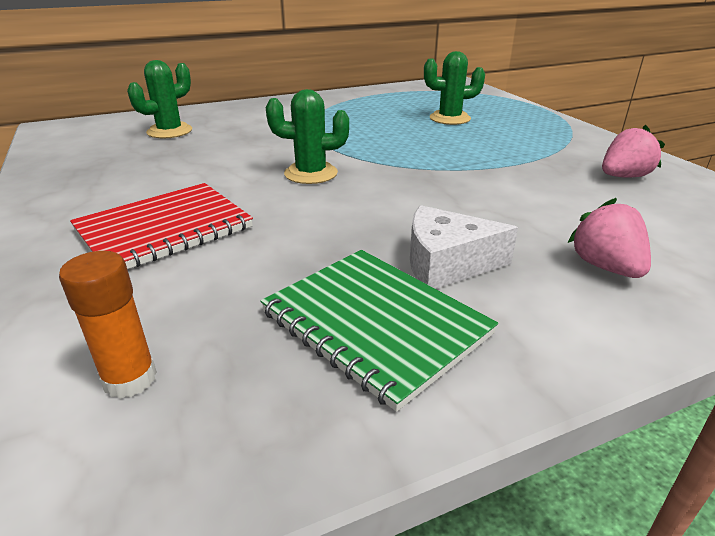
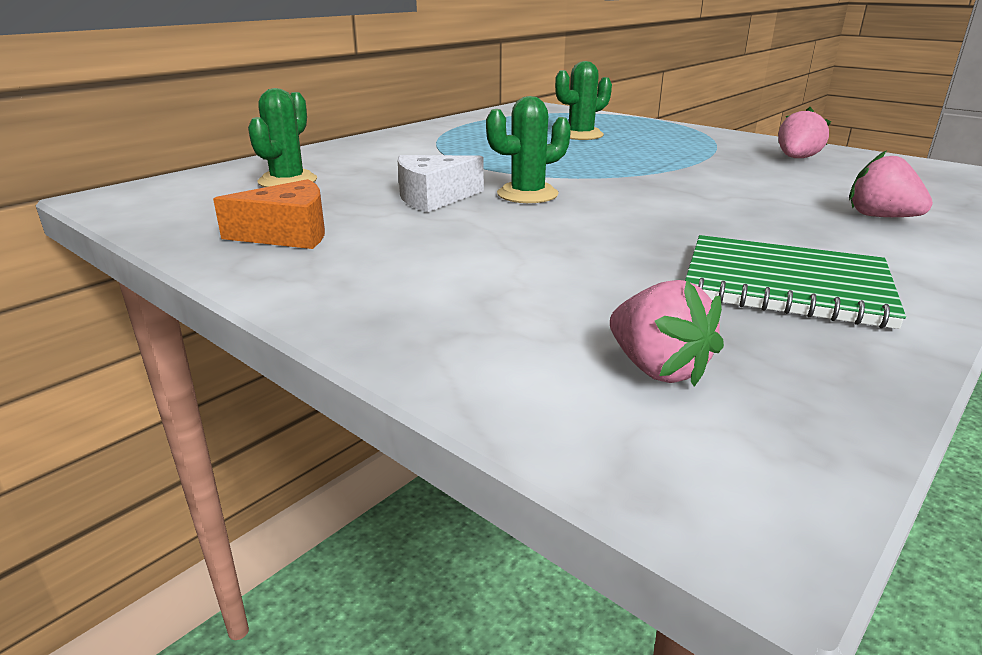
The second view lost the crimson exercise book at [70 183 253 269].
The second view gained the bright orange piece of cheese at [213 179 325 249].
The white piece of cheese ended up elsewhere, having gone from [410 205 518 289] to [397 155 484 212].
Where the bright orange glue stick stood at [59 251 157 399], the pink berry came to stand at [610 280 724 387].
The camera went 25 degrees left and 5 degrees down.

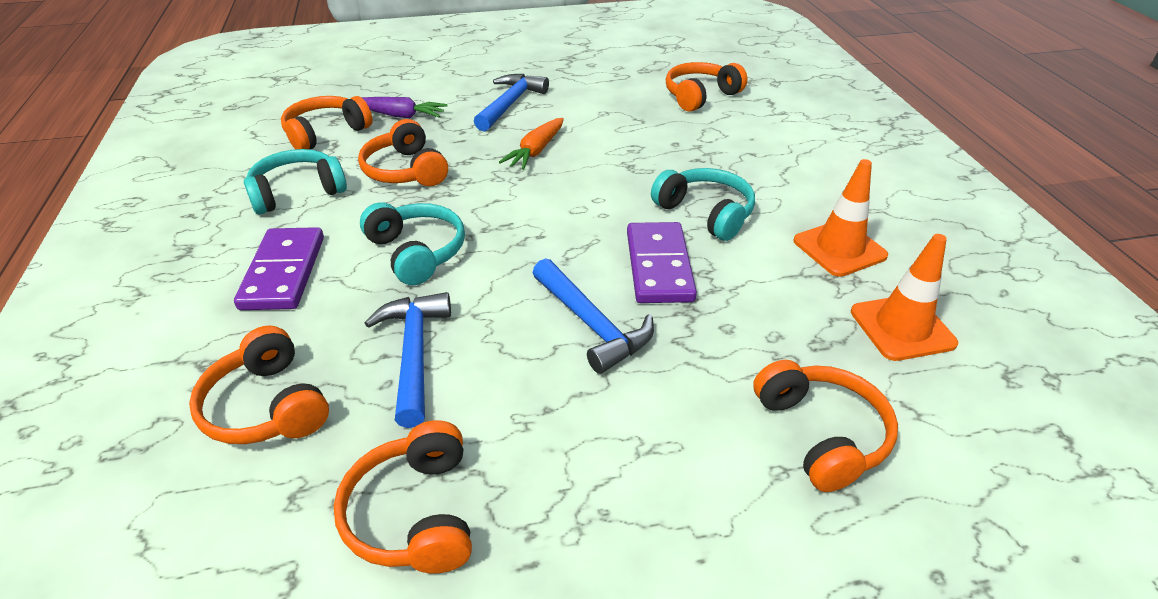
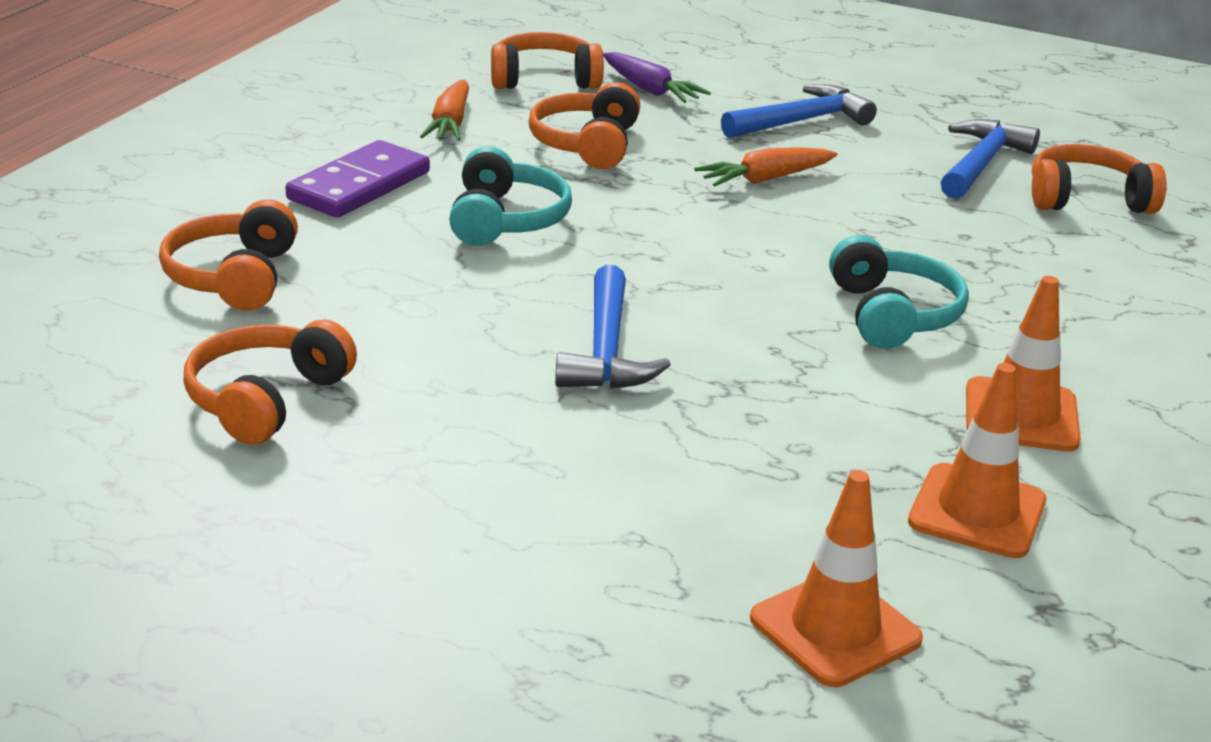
The second view lost the purple domino piece at [627 222 697 303].
The second view lost the bright orange headphones at [753 360 898 492].
The second view gained the bright orange safety cone at [750 470 923 687].
The blue hammer ended up elsewhere, having gone from [365 292 451 428] to [940 119 1040 199].
Where the teal headphones stood at [244 149 347 214], the bright orange carrot came to stand at [420 80 469 141].
The camera went 35 degrees right and 10 degrees down.

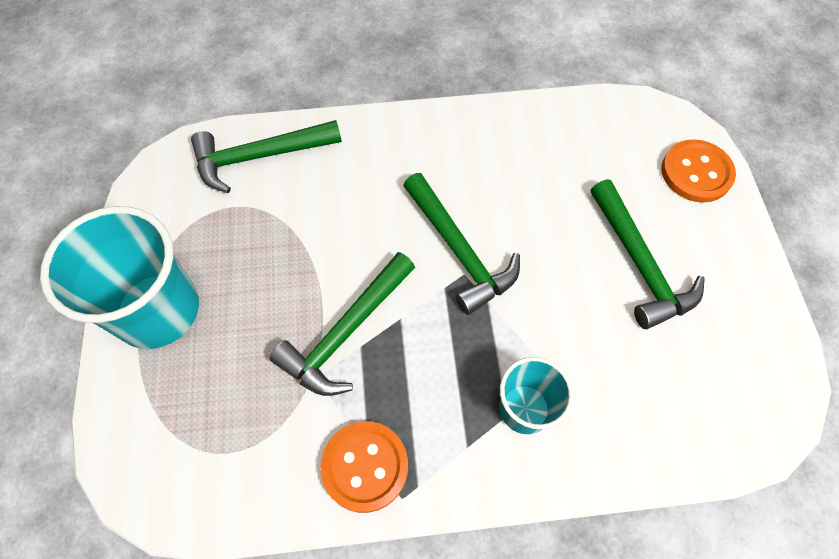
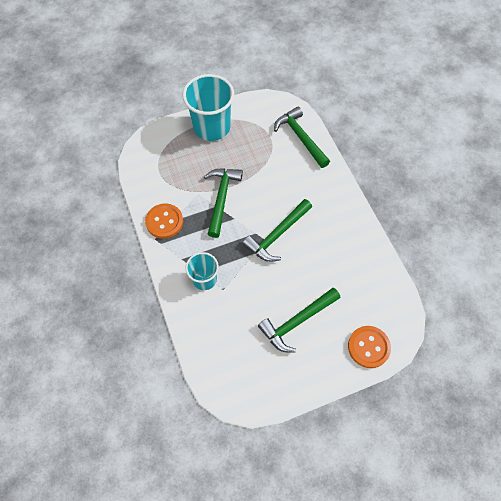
The green hammer at [270 252 415 396] ended up facing another way, 75 degrees clockwise from before.
The camera went 75 degrees right and 0 degrees up.

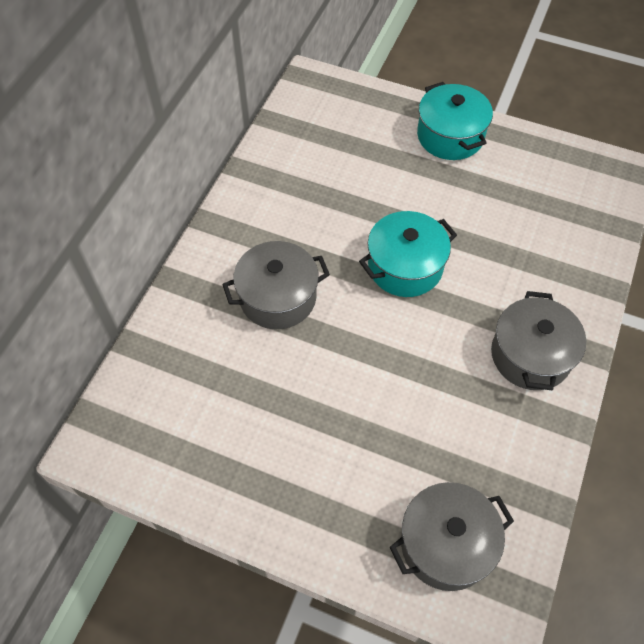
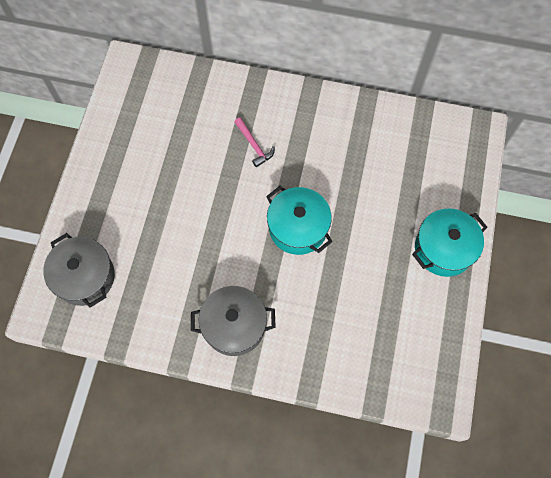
Where the gray stockpot stood at [222 241 330 329], the pink hammer came to stand at [234 117 275 167].
The camera went 80 degrees right and 10 degrees up.

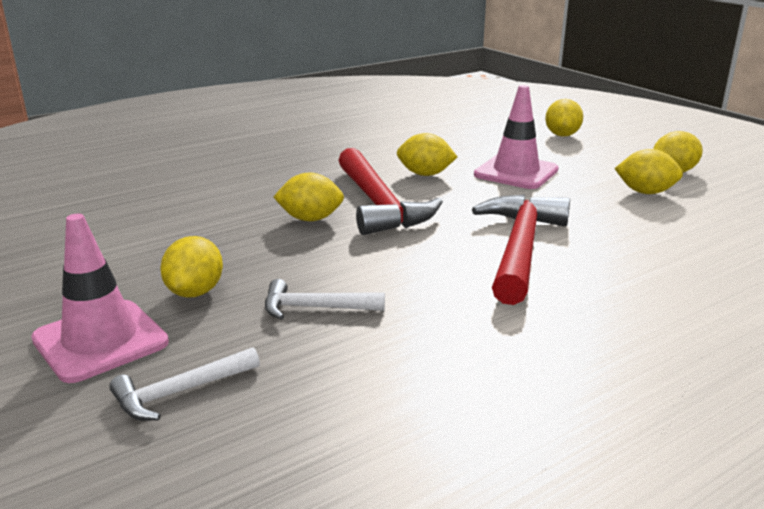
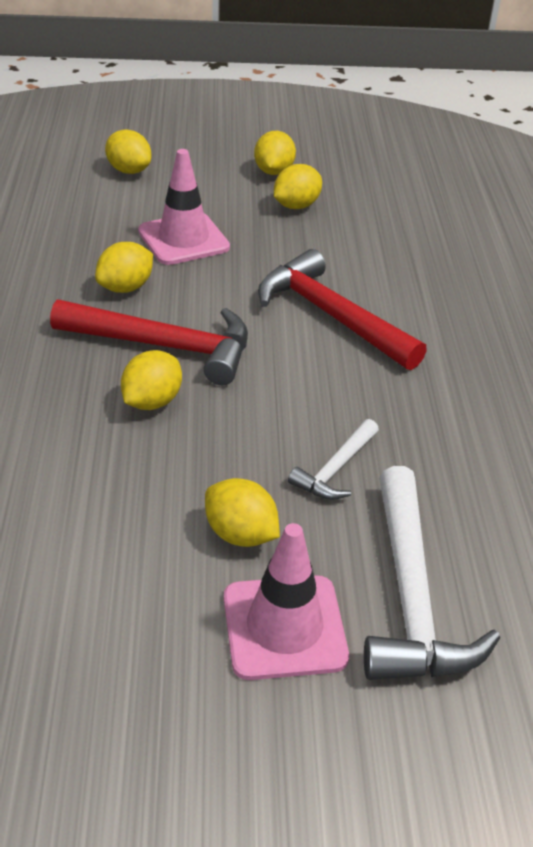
The size of the white hammer at [109 347 260 421] changed by a factor of 1.91.
The camera went 60 degrees left and 15 degrees up.

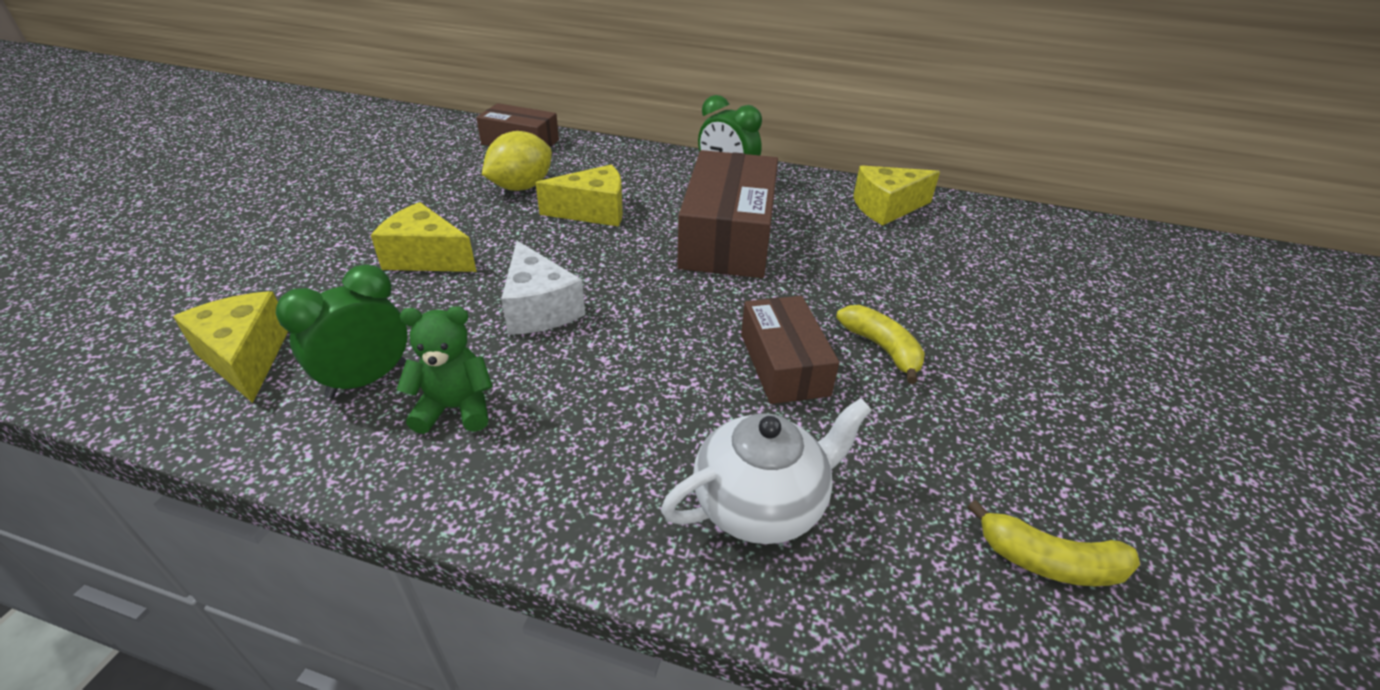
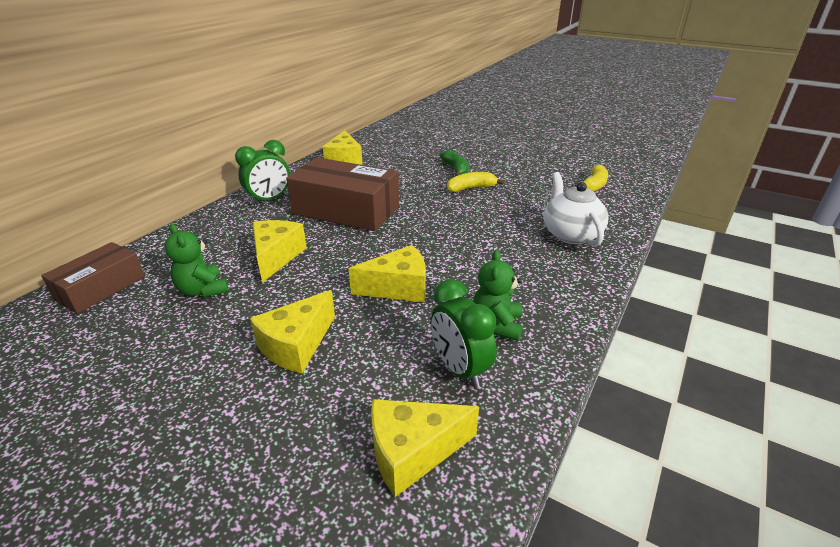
The second view lost the brown package at [741 296 839 404].
The second view gained the green banana at [440 150 469 177].
Where the bright yellow toy lemon stood at [482 131 552 191], the green teddy came to stand at [165 224 229 297].
What was the white piece of cheese at [501 241 585 335] turned into the bright yellow piece of cheese at [349 245 426 302].
The camera went 75 degrees left and 5 degrees down.

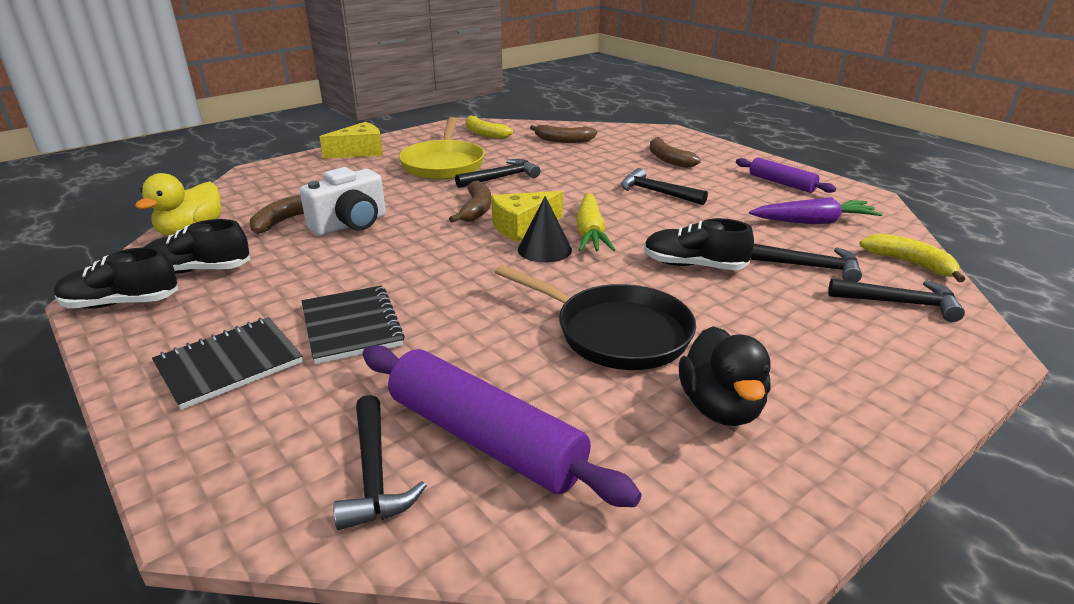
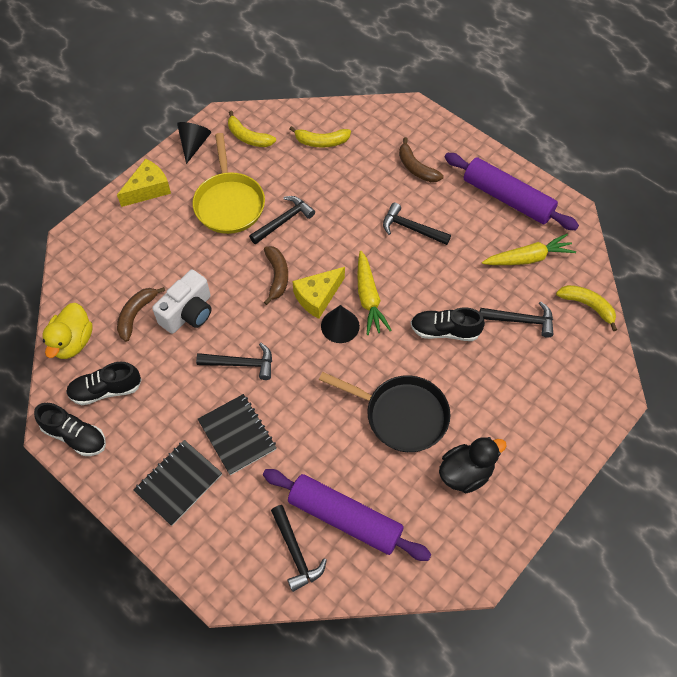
The second view gained the black cone at [177 122 211 164].
The black hammer ended up elsewhere, having gone from [828 279 965 322] to [196 343 272 380].
What was the brown banana at [530 125 597 143] turned into the bright yellow banana at [290 126 351 148].
What was the purple carrot at [749 197 882 224] turned into the bright yellow carrot at [482 234 576 265].
The black sneaker at [54 247 179 309] ended up facing another way, 135 degrees counterclockwise from before.
The black rubber duck at [679 326 771 426] ended up facing another way, 105 degrees counterclockwise from before.
The size of the purple pastry roller at [736 157 836 193] changed by a factor of 1.76.
The camera went 10 degrees left and 30 degrees up.

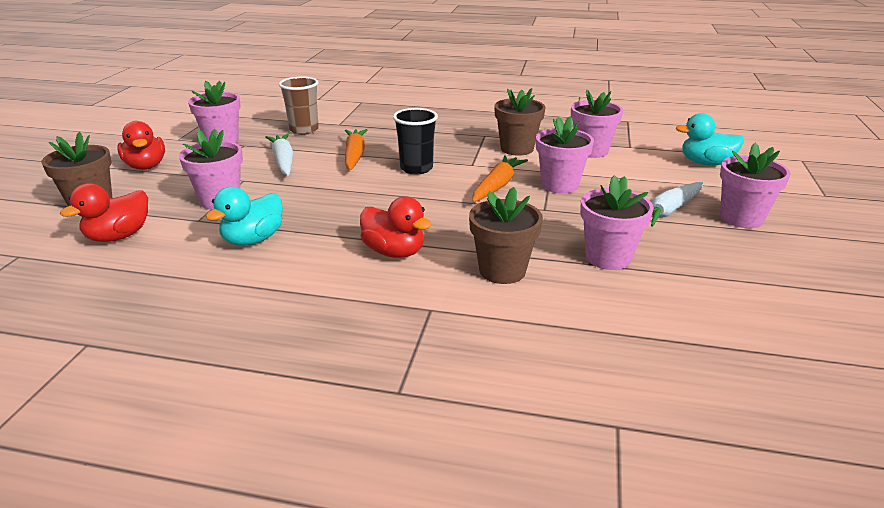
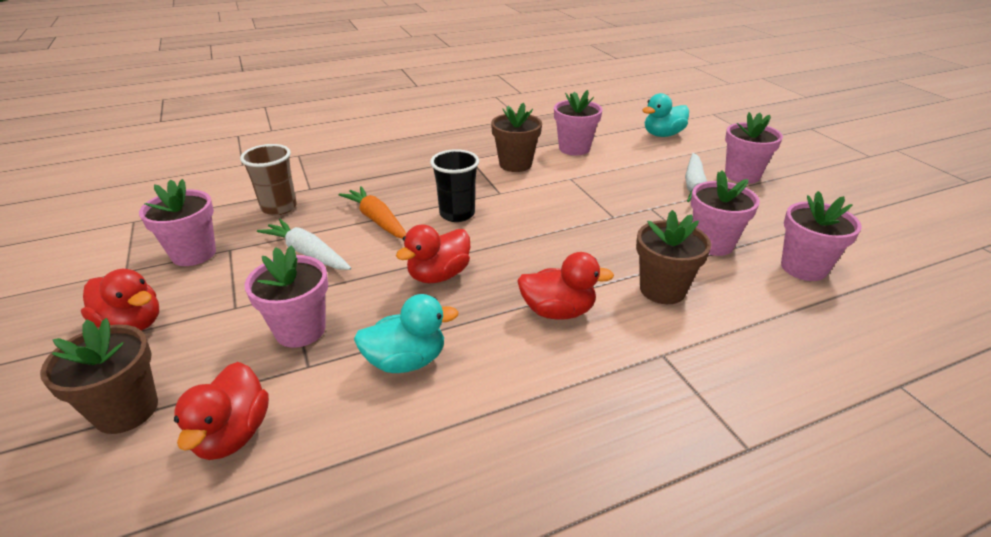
The second view lost the bright orange carrot at [472 155 528 202].
The second view gained the crimson rubber duck at [396 225 470 283].
The pink plant pot ended up elsewhere, having gone from [536 116 594 194] to [781 191 862 281].
The teal rubber duck at [206 187 283 245] ended up facing another way, 105 degrees counterclockwise from before.
The camera went 35 degrees left and 5 degrees up.

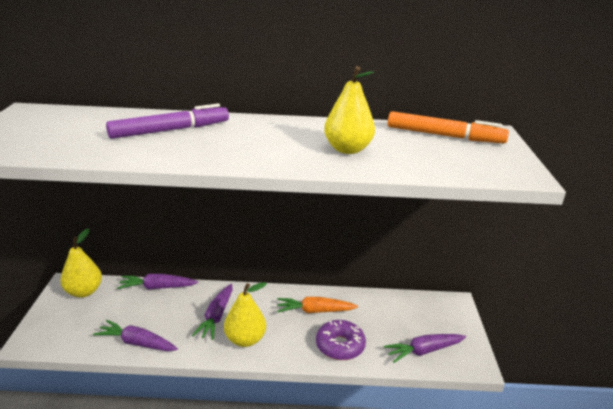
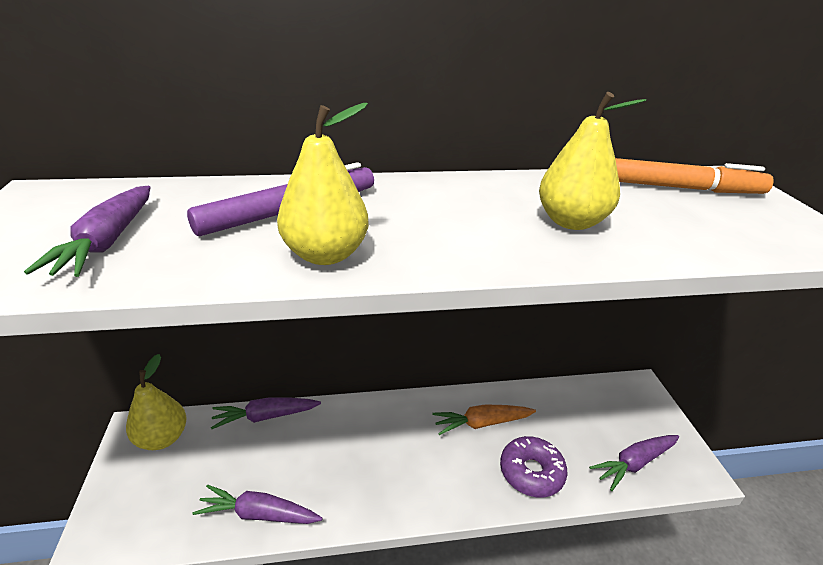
The purple carrot ended up elsewhere, having gone from [192 284 232 340] to [24 186 150 277].
The bright yellow pear fruit ended up elsewhere, having gone from [224 282 267 347] to [277 103 369 265].
The camera went 10 degrees left and 5 degrees up.

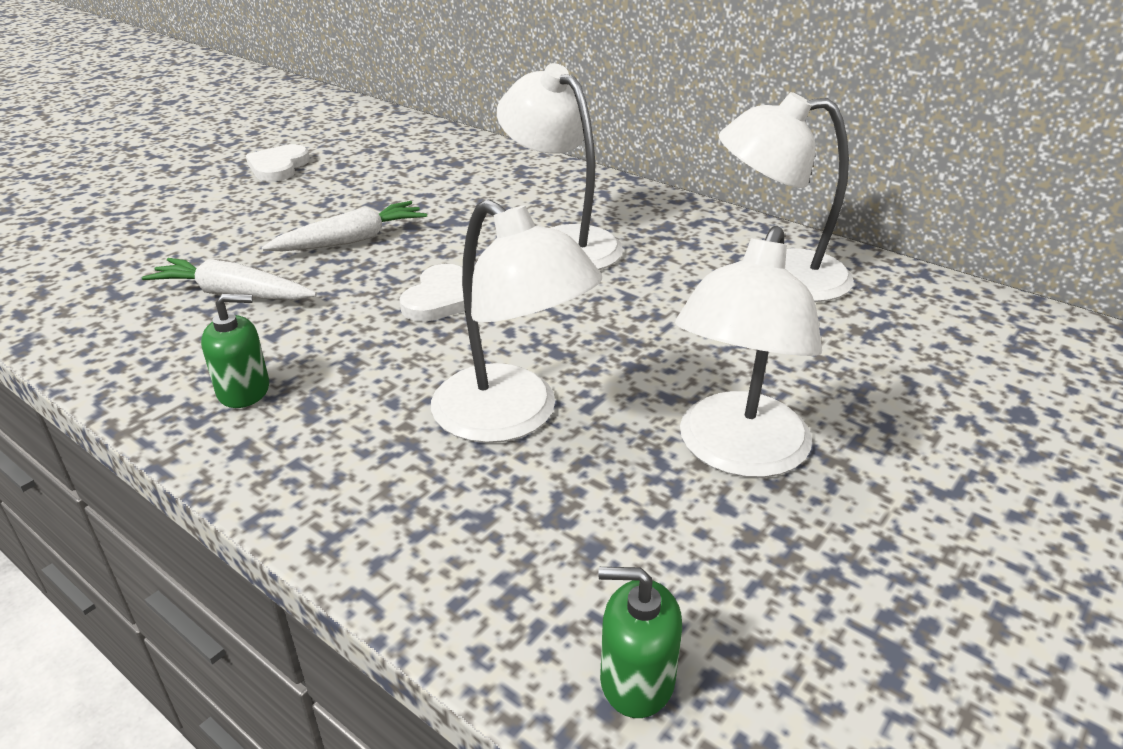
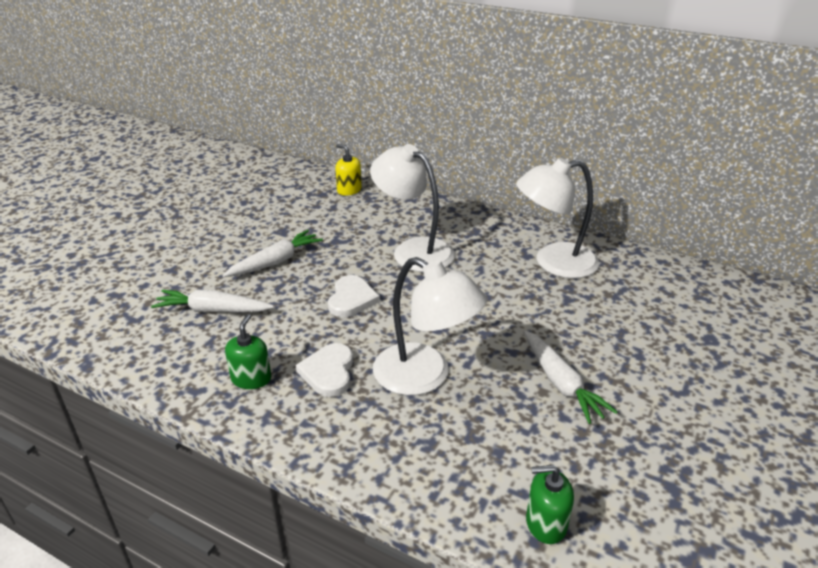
The second view gained the bright yellow soap dispenser at [335 144 362 196].
The white heart shape ended up elsewhere, having gone from [246 144 310 182] to [295 343 353 397].
Where the white reading lamp stood at [675 226 822 478], the white carrot came to stand at [524 330 618 424].
The green soap dispenser at [201 294 269 408] ended up facing another way, 60 degrees counterclockwise from before.
The camera went 10 degrees left and 0 degrees up.

